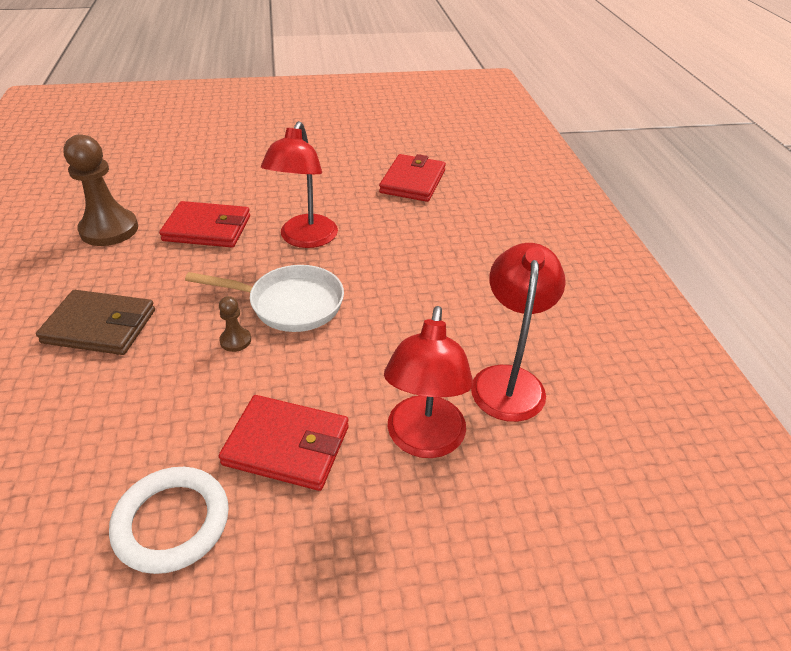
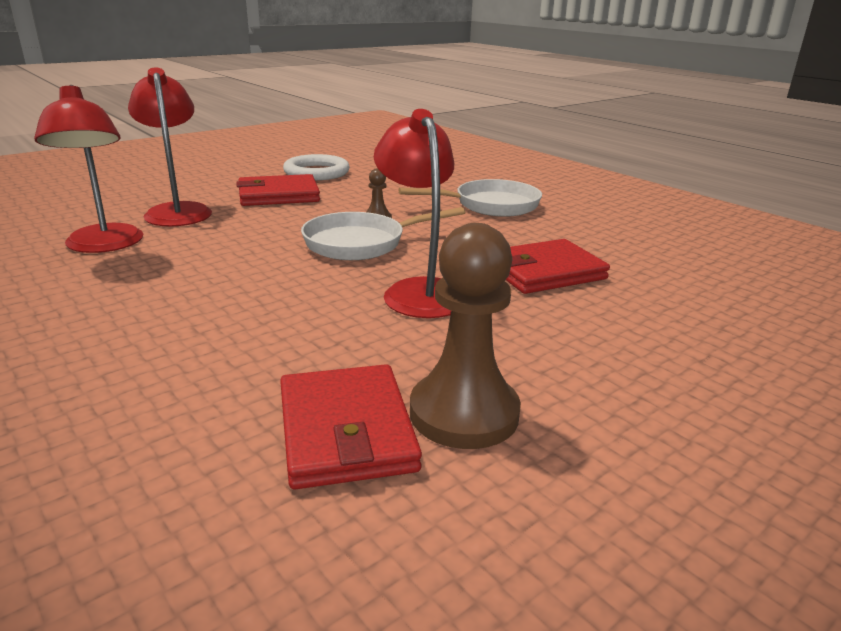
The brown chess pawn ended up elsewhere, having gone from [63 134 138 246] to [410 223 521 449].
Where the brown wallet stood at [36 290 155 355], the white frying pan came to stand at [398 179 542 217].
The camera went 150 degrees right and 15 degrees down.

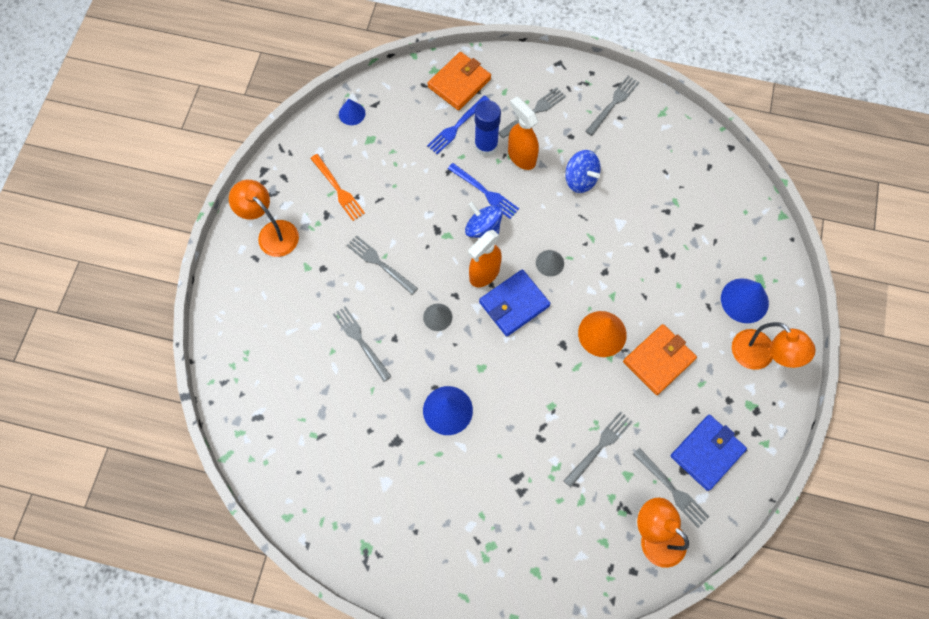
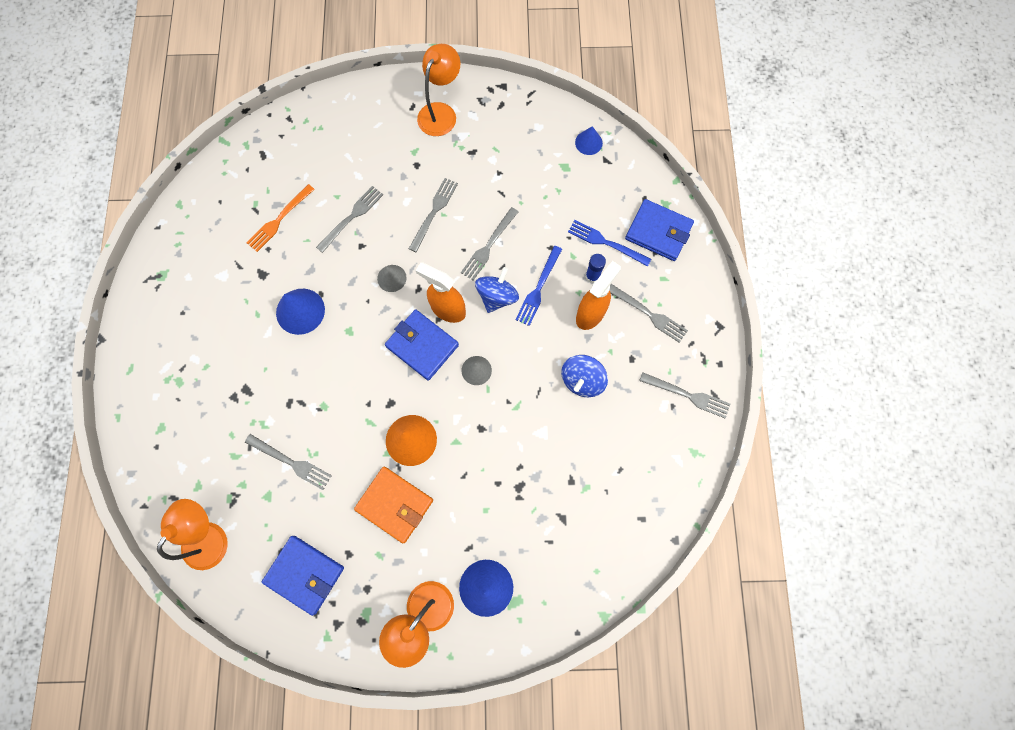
The bright orange dinner fork ended up elsewhere, having gone from [310 154 365 221] to [246 184 315 252].
The gray dinner fork ended up elsewhere, having gone from [633 448 710 528] to [461 207 518 280].
What was the bright orange wallet at [428 52 491 110] turned into the blue wallet at [625 199 694 261].
The size of the blue glue stick at [474 100 501 156] changed by a factor of 0.57.
The camera went 75 degrees right and 5 degrees up.

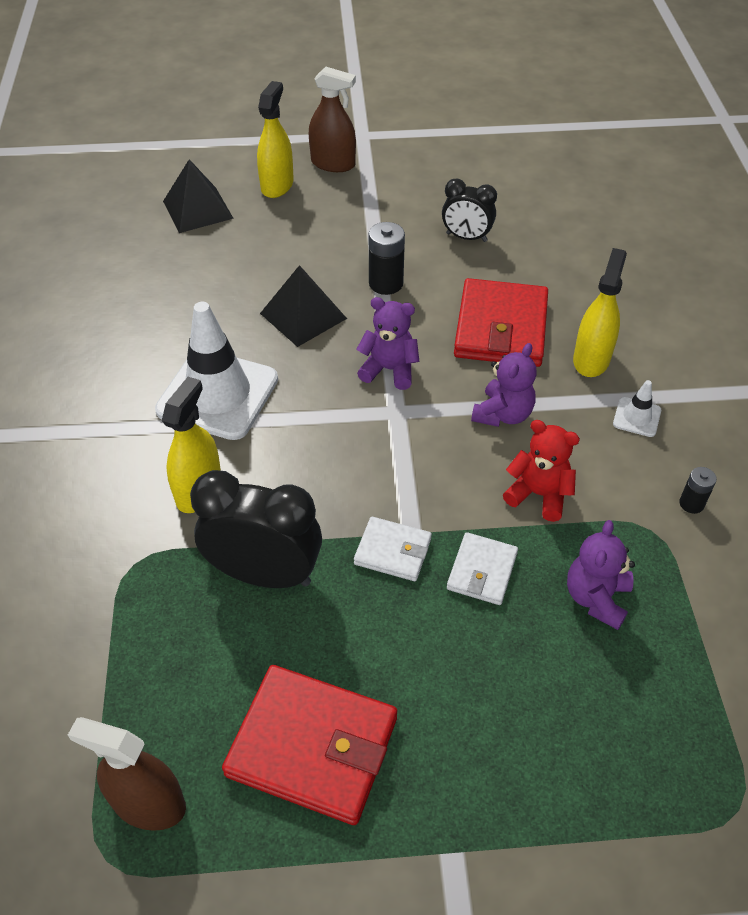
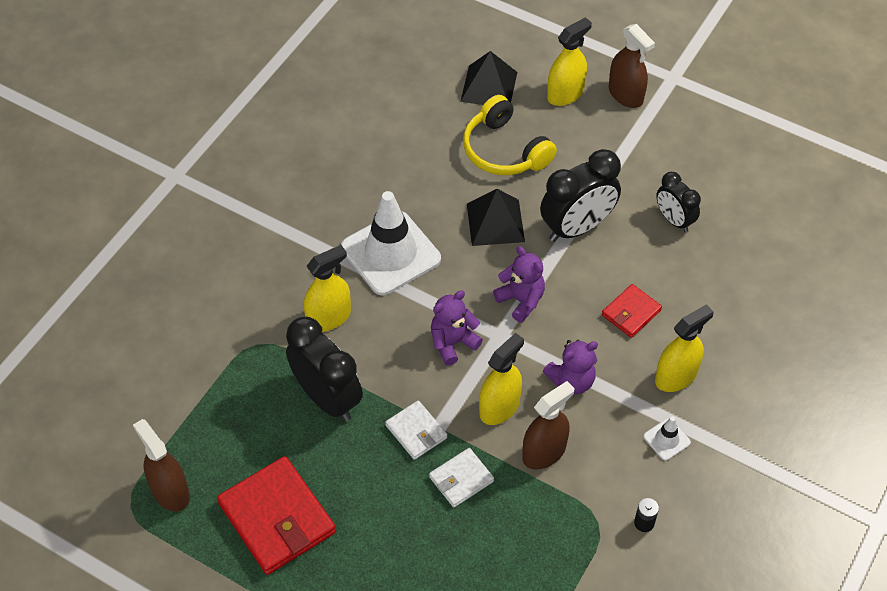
The second view gained the bright yellow headphones at [463 95 557 175].
The second view gained the bright yellow sprayer at [479 333 524 425].
The purple teddy ended up elsewhere, having gone from [567 520 635 630] to [431 290 483 366].
Where the black AA battery stood at [369 222 405 295], the black clock came to stand at [540 149 621 242].
Where the crimson teddy stood at [503 420 580 522], the brown sprayer came to stand at [522 381 574 470].
The size of the crimson wallet at [454 278 548 367] changed by a factor of 0.53.
The camera went 35 degrees right and 5 degrees up.

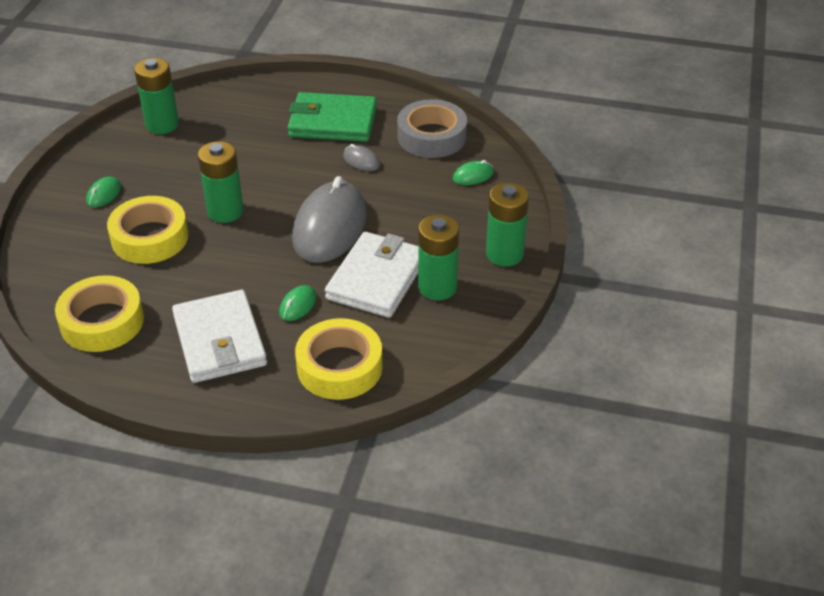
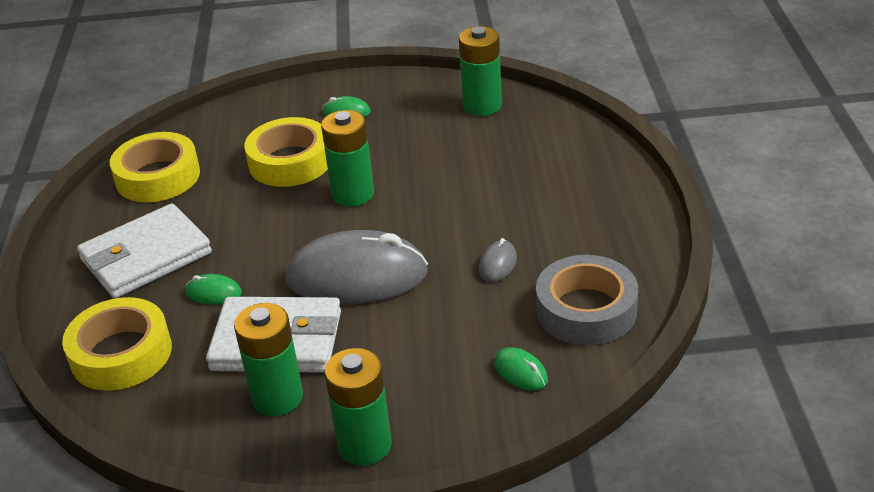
The second view lost the green wallet at [288 92 377 142].
The camera went 75 degrees right and 5 degrees down.

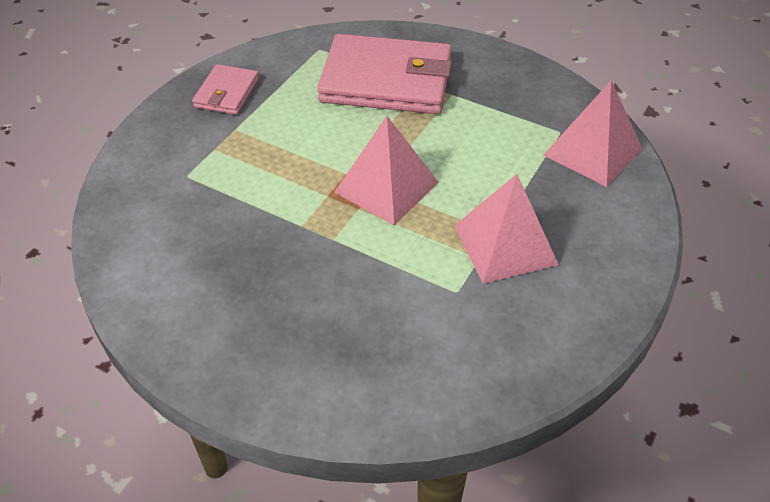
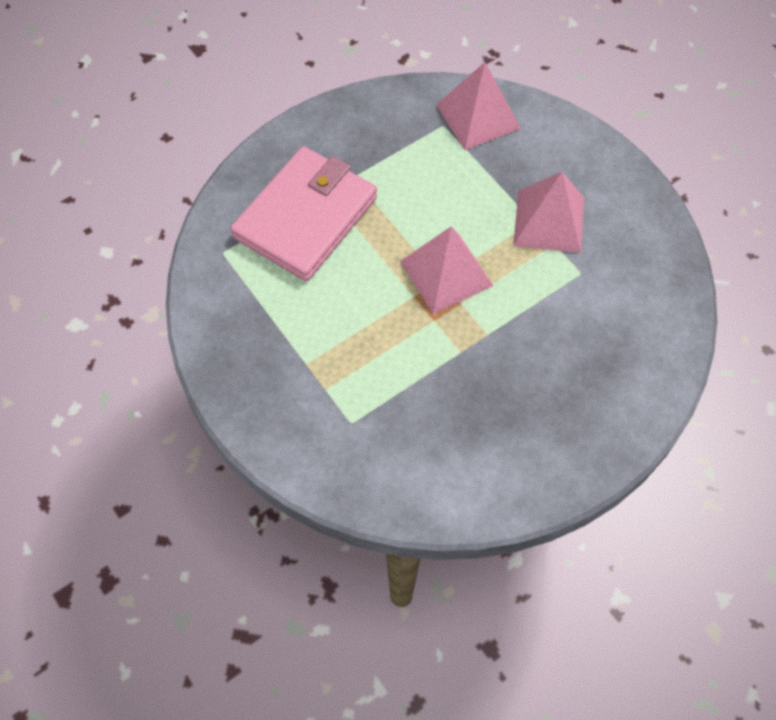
The second view lost the pink wallet at [192 64 259 115].
The camera went 65 degrees left and 15 degrees up.

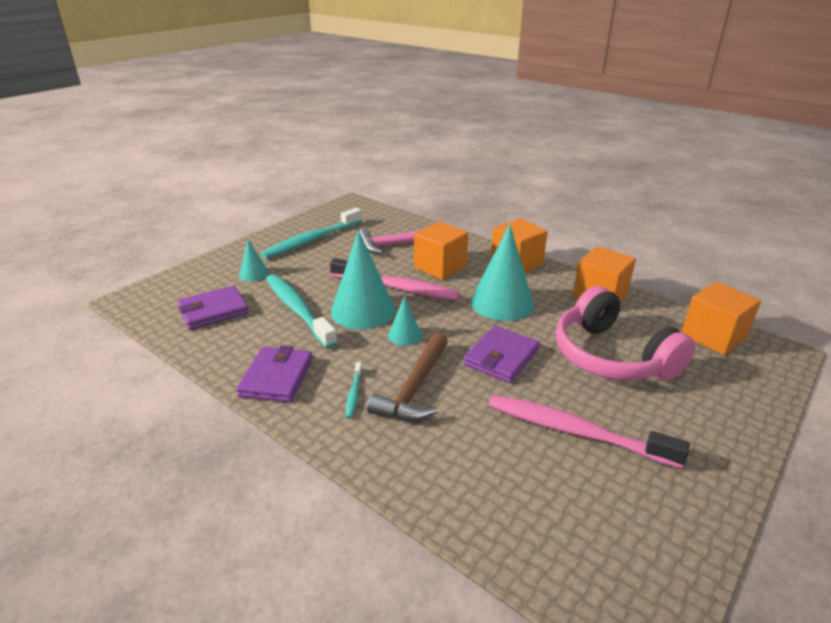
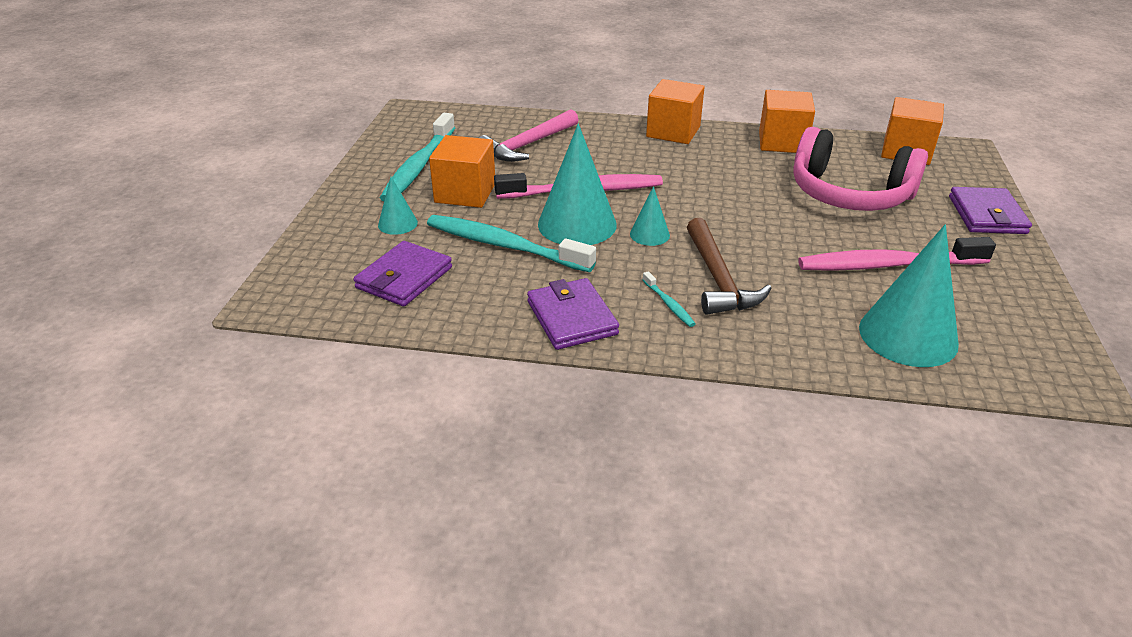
The bright orange block ended up elsewhere, having gone from [414 222 468 280] to [429 135 495 208].
The purple wallet ended up elsewhere, having gone from [463 326 540 383] to [949 187 1032 234].
The teal cone ended up elsewhere, having gone from [471 224 534 321] to [859 224 959 367].
The camera went 30 degrees left and 5 degrees up.

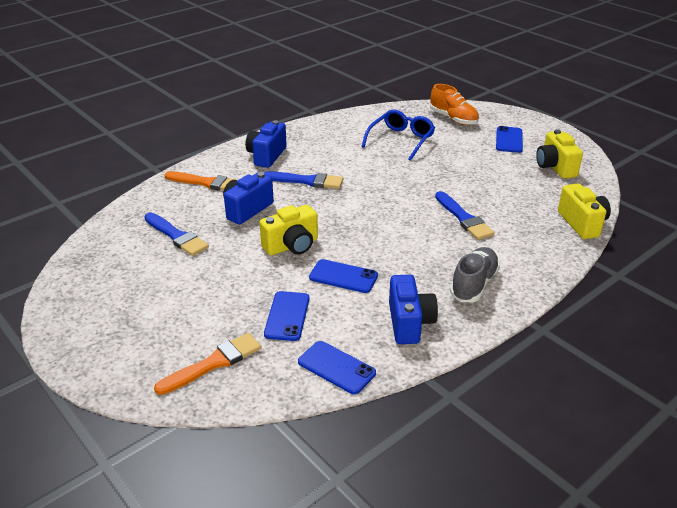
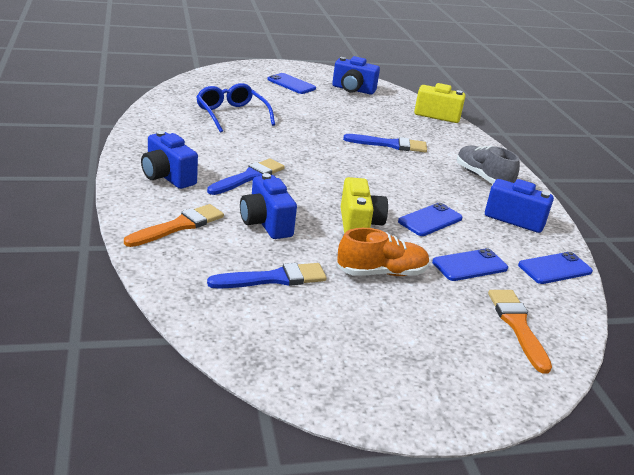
The bright orange sneaker ended up elsewhere, having gone from [430 84 479 125] to [337 228 430 276].
What was the bright yellow compact camera at [536 129 583 179] turned into the blue compact camera at [332 56 380 95].
The blue phone at [264 291 309 341] ended up facing another way, 60 degrees counterclockwise from before.
The camera went 65 degrees left and 5 degrees down.

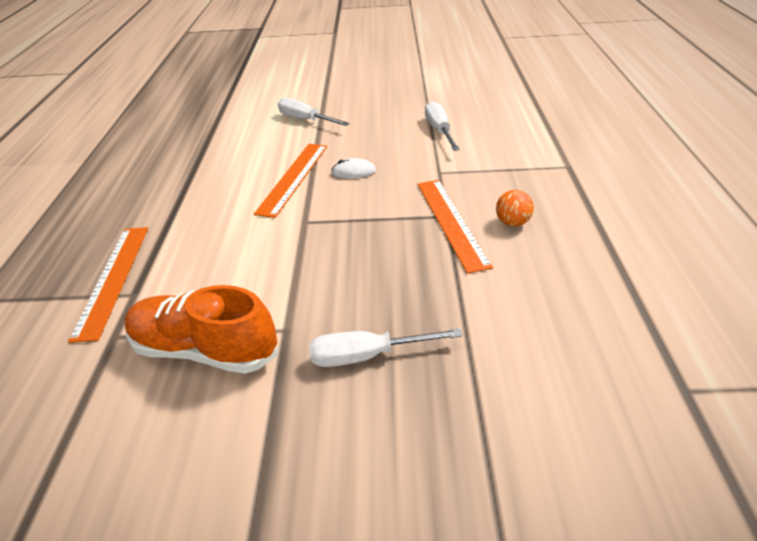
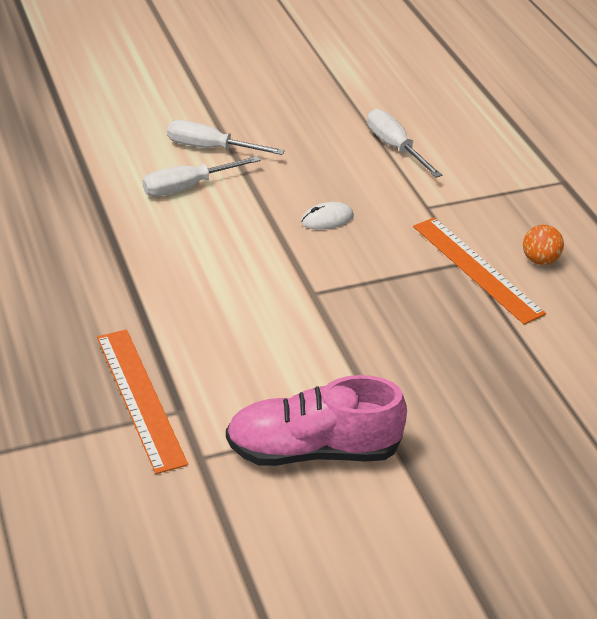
The second view lost the bright orange measuring stick at [254 144 327 218].
The white screwdriver ended up elsewhere, having gone from [309 329 462 367] to [143 156 261 197].
What was the bright orange sneaker at [124 285 278 374] turned into the pink sneaker at [226 375 407 466].
The camera went 25 degrees left and 0 degrees up.

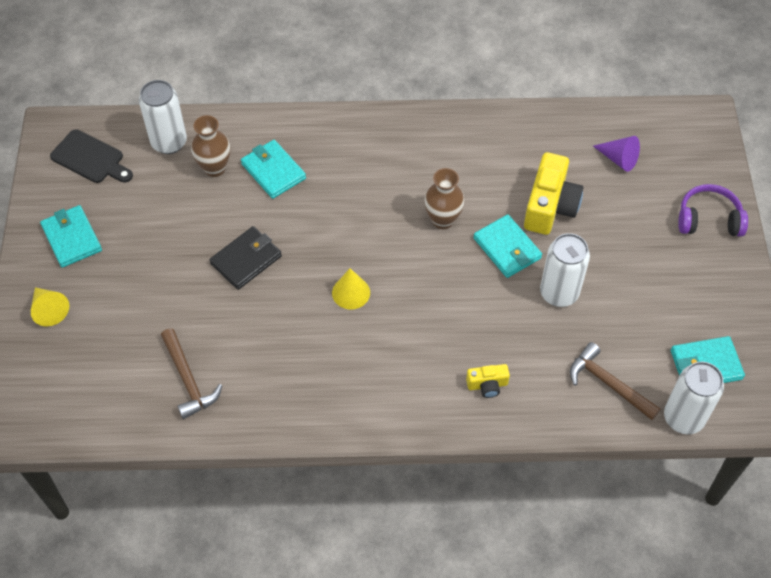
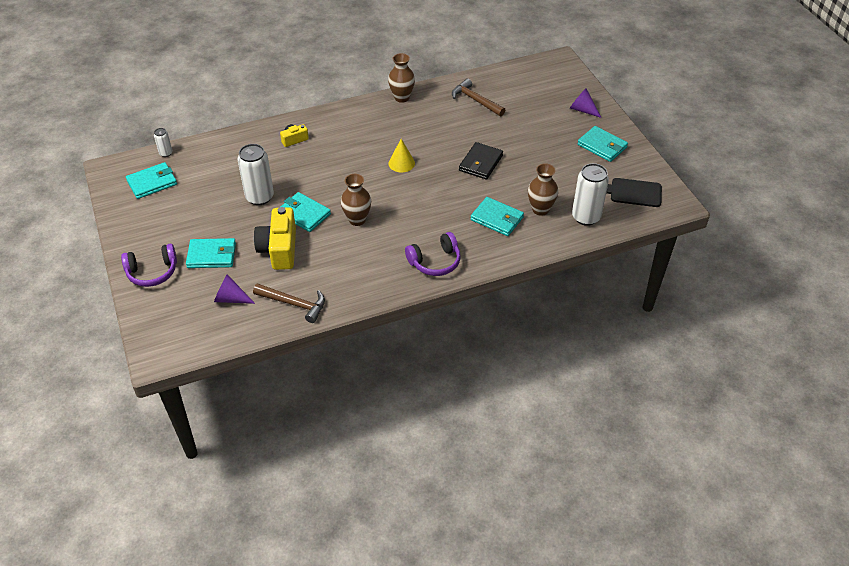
The second view gained the teal wallet at [186 238 236 268].
The second view gained the brown tall vase at [388 53 415 103].
The second view gained the purple headphones at [405 232 461 276].
The brown hammer ended up elsewhere, having gone from [570 342 661 420] to [253 283 325 323].
What was the bright yellow cone at [31 287 69 327] turned into the purple cone at [570 88 602 118].
The size of the white can at [664 362 724 434] changed by a factor of 0.50.
The camera went 160 degrees right and 10 degrees down.

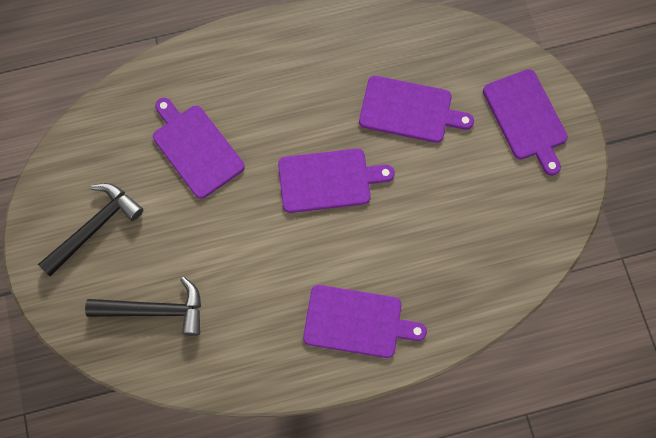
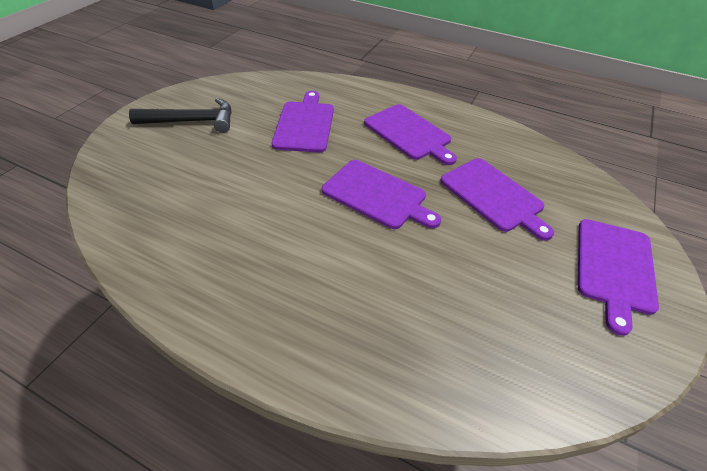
The second view lost the black hammer at [85 277 201 336].
The purple chopping board ended up elsewhere, having gone from [303 285 427 358] to [364 104 457 165].
The camera went 40 degrees right and 25 degrees down.

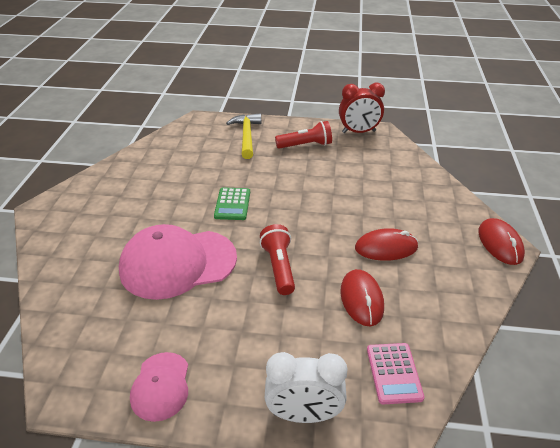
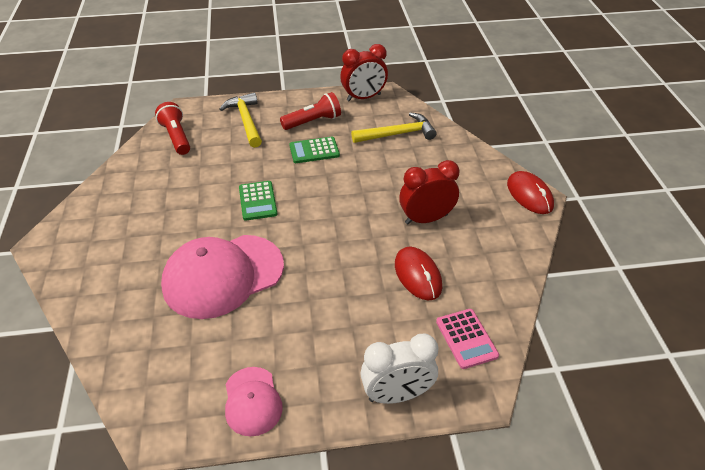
The second view gained the green pocket calculator at [289 137 340 163].
The second view gained the bright yellow hammer at [351 112 437 143].
The crimson flashlight ended up elsewhere, having gone from [260 224 295 295] to [155 102 190 155].
Where the crimson mouse stood at [355 228 418 261], the crimson clock came to stand at [399 160 459 224].
The camera went 15 degrees left and 5 degrees up.

